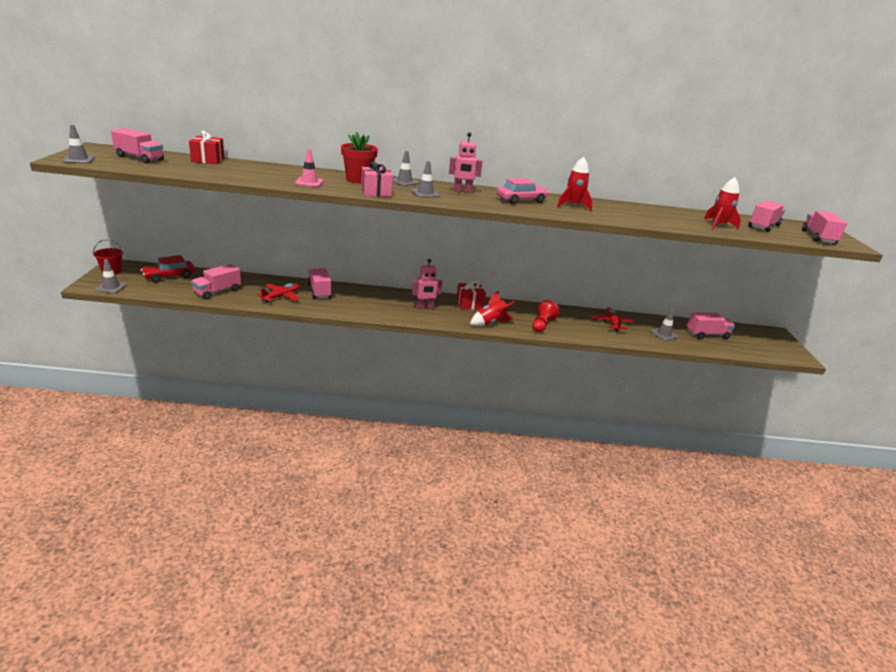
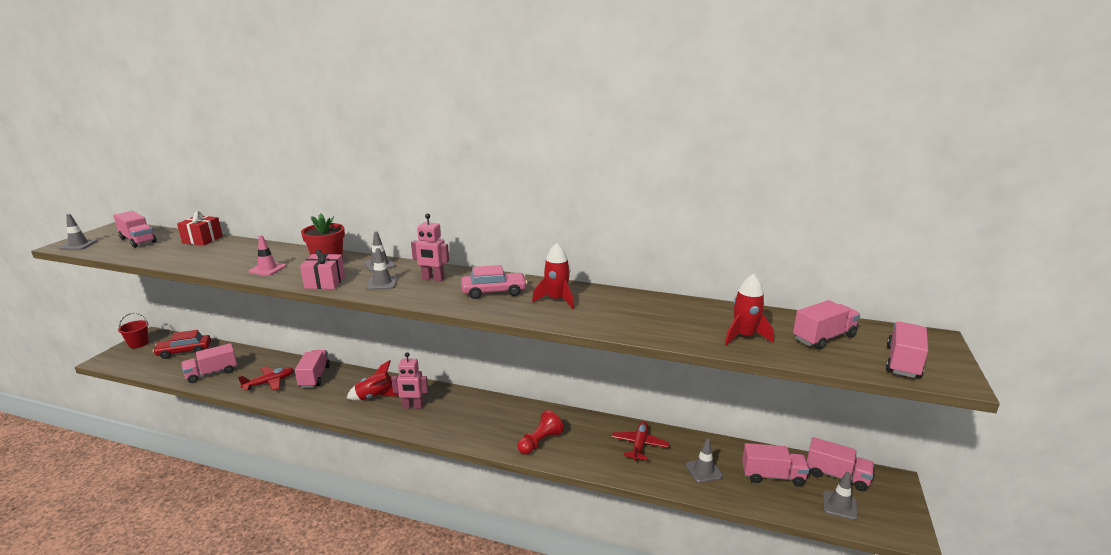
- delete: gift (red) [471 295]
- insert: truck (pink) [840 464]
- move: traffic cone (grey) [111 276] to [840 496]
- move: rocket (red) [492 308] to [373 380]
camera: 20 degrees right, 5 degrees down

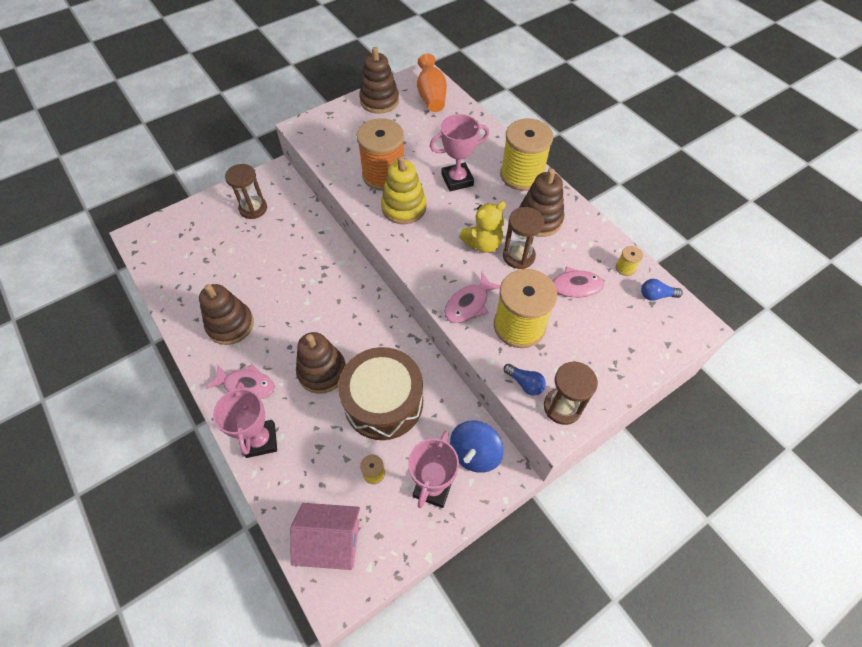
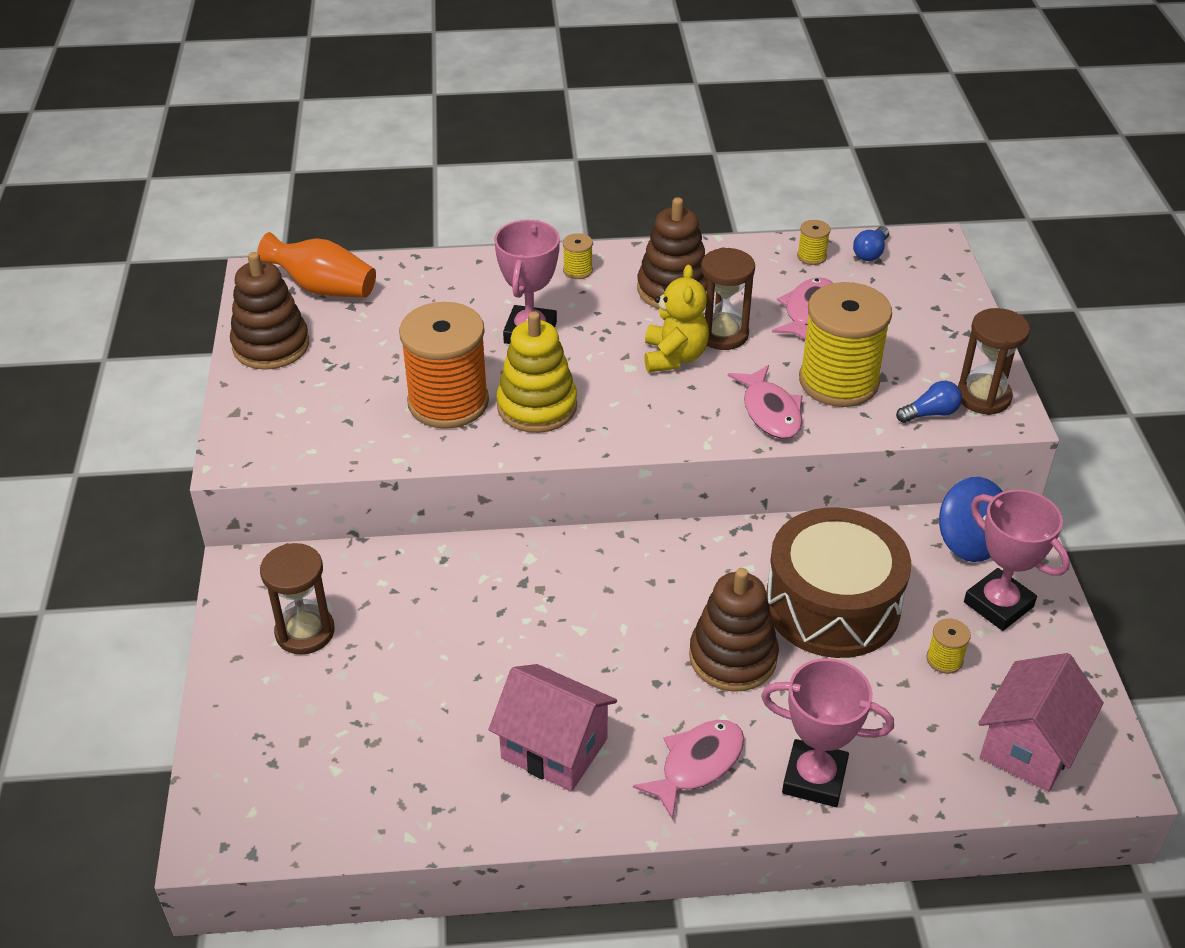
- replace: stacking toy (brown) [226 314] to house (pink) [552 728]
- resize: spool (yellow) [526 154] = [578 256] x0.41
camera: 60 degrees left, 15 degrees down

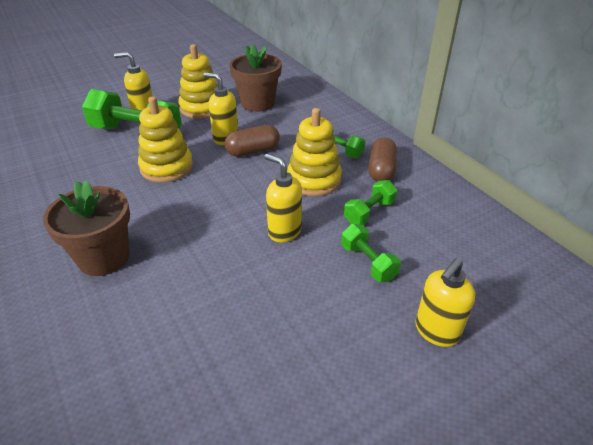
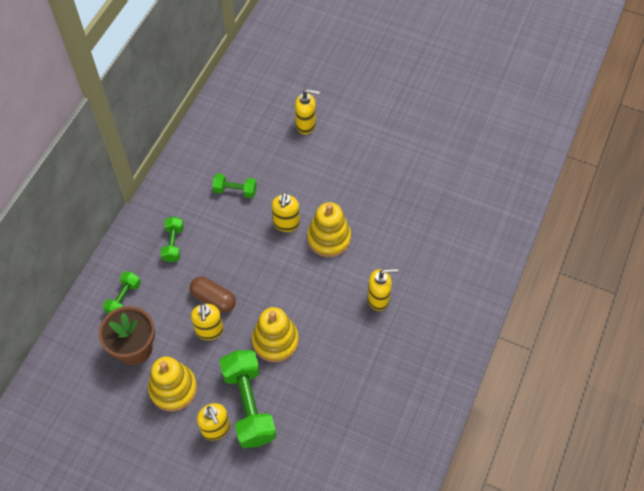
- delete: capsule (brown) [382 159]
- move: stacking toy (yellow) [314 152] to [329 229]
- move: dumbbell (green) [371 253] to [122 292]
- replace: flower pot (brown) [86 228] to soap dispenser (yellow) [382 289]
camera: 125 degrees left, 20 degrees up

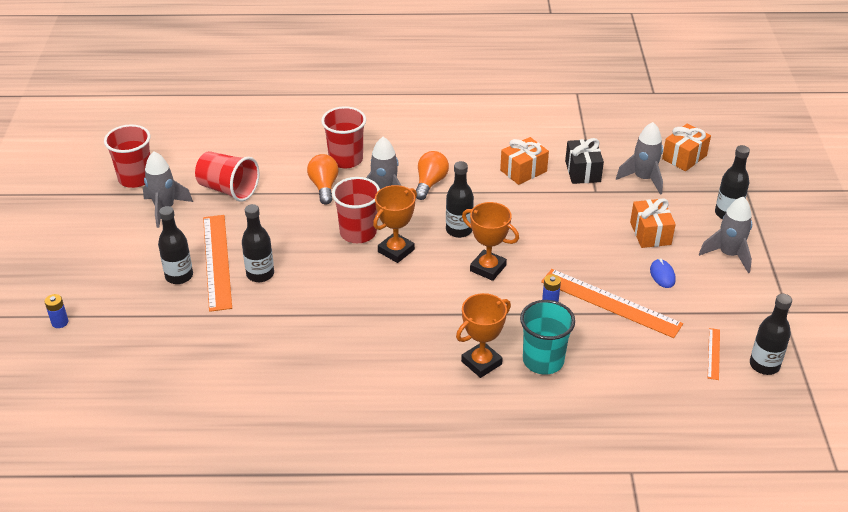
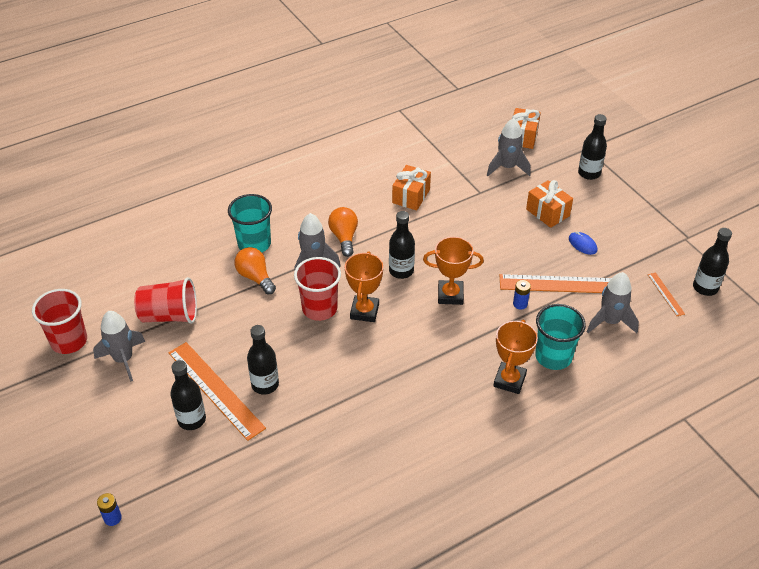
- delete: gift (black) [584 161]
- move: rocket (grey) [725 235] to [613 302]
- recolor: cup (red) [343 137] to cup (turquoise) [250 223]
camera: 30 degrees left, 5 degrees up

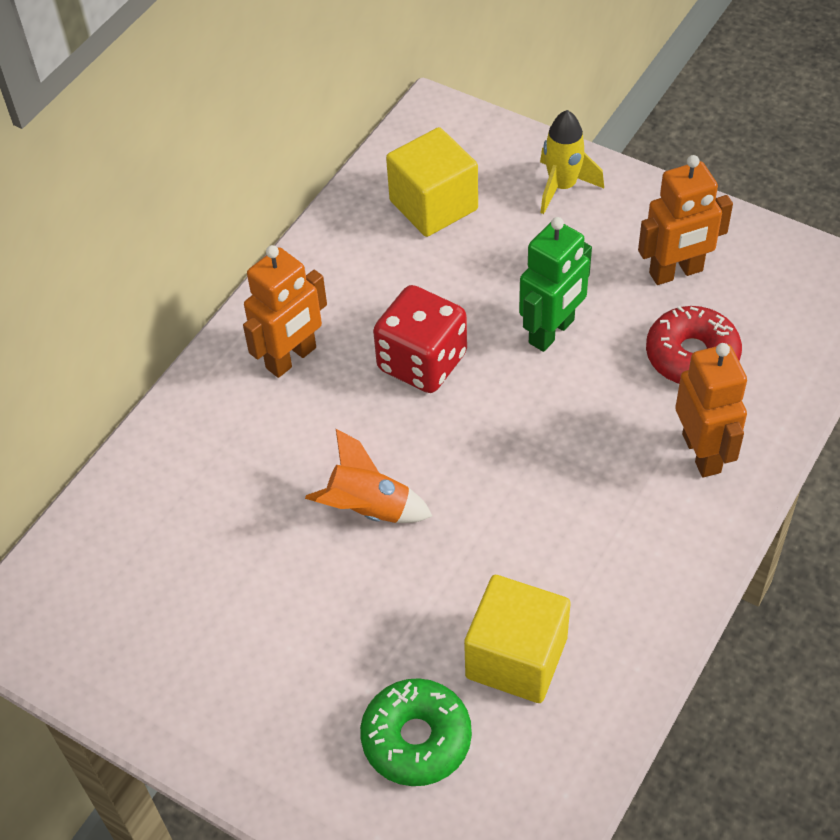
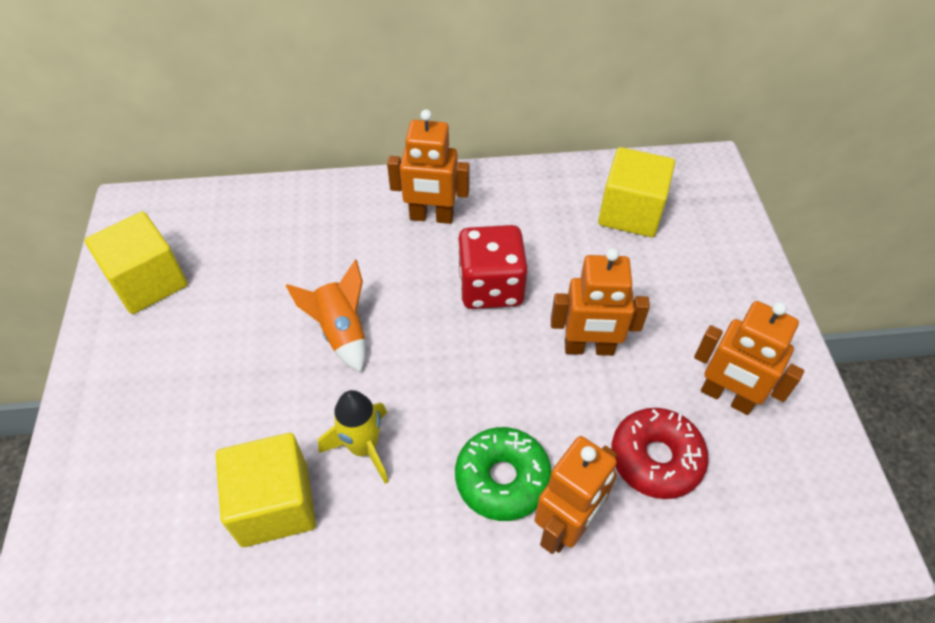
- insert: cube (yellow) [136 263]
- move: donut (green) [416 732] to [503 474]
- move: rocket (yellow) [572 162] to [353 437]
- recolor: robot (green) [555 284] to robot (orange) [600 302]
camera: 50 degrees right, 0 degrees up

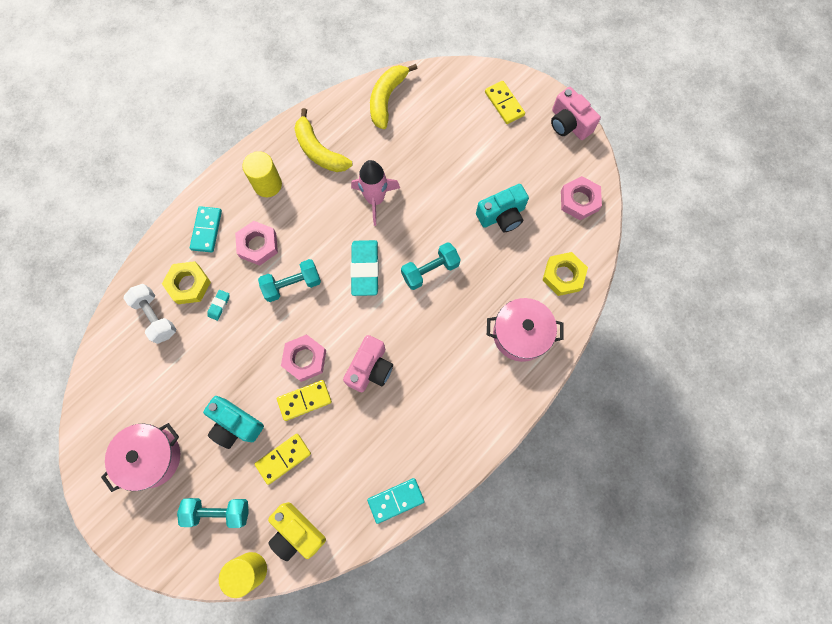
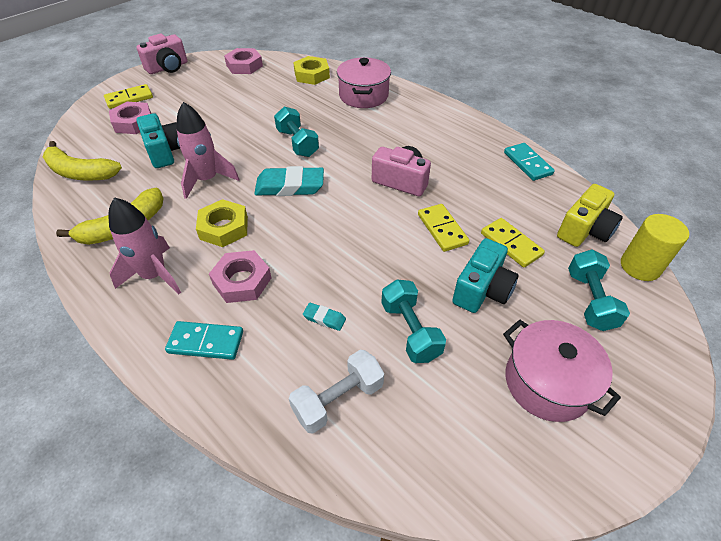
- move: nut (yellow) [186 282] to [222 223]
- move: dumbbell (turquoise) [289 280] to [413 321]
- move: nut (pink) [303 358] to [130 118]
- move: camera (turquoise) [502 208] to [158 140]
- replace: cylinder (yellow) [262 174] to rocket (pink) [145 246]
camera: 90 degrees left, 25 degrees down

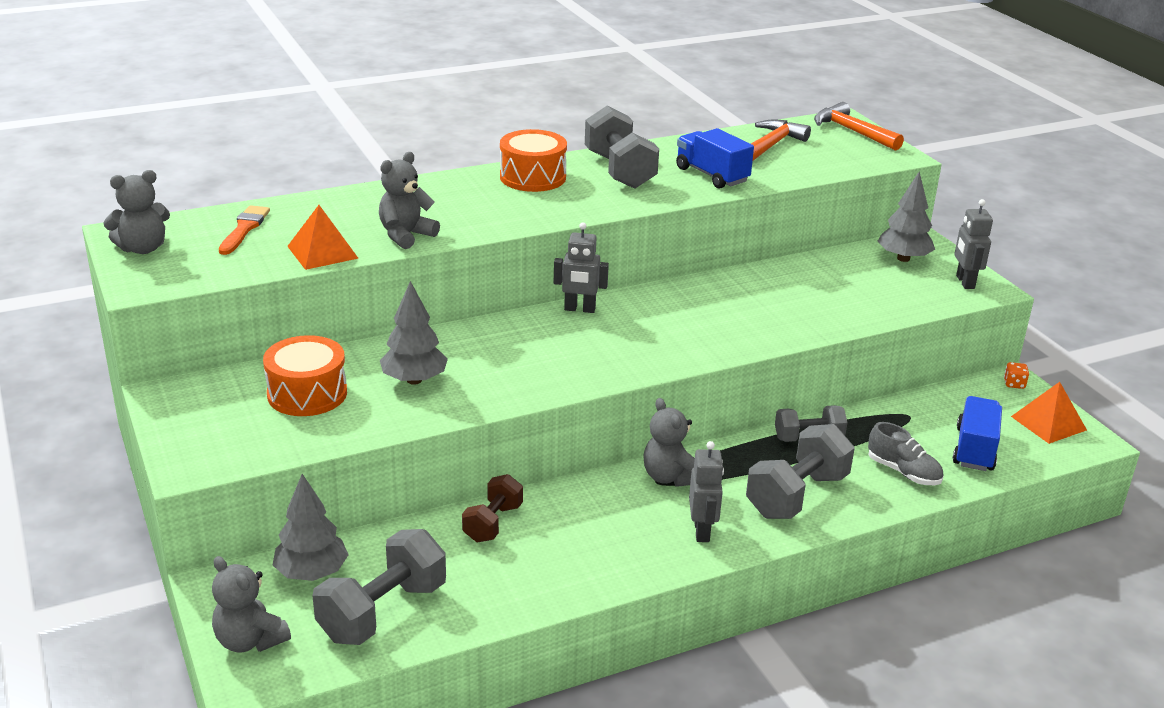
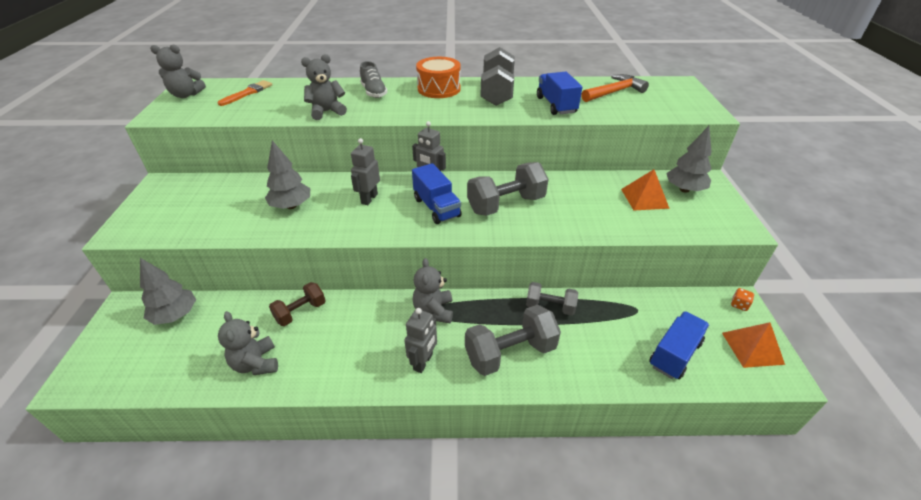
- delete: drum (orange) [305 375]
- delete: hammer (orange) [859 126]
- insert: truck (blue) [437 193]
- move: teddy bear (grey) [251 604] to [248 343]
- move: pyramid (orange) [323 237] to [645 189]
- move: dumbbell (grey) [379 587] to [507 189]
- move: shoe (grey) [905 453] to [373 79]
- move: robot (grey) [973 244] to [365 171]
camera: 25 degrees right, 10 degrees up

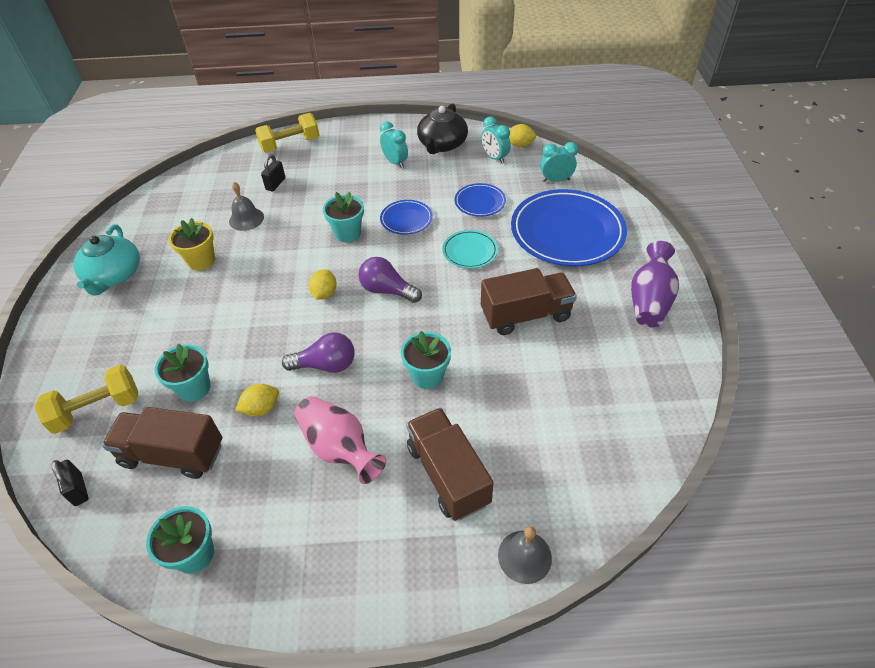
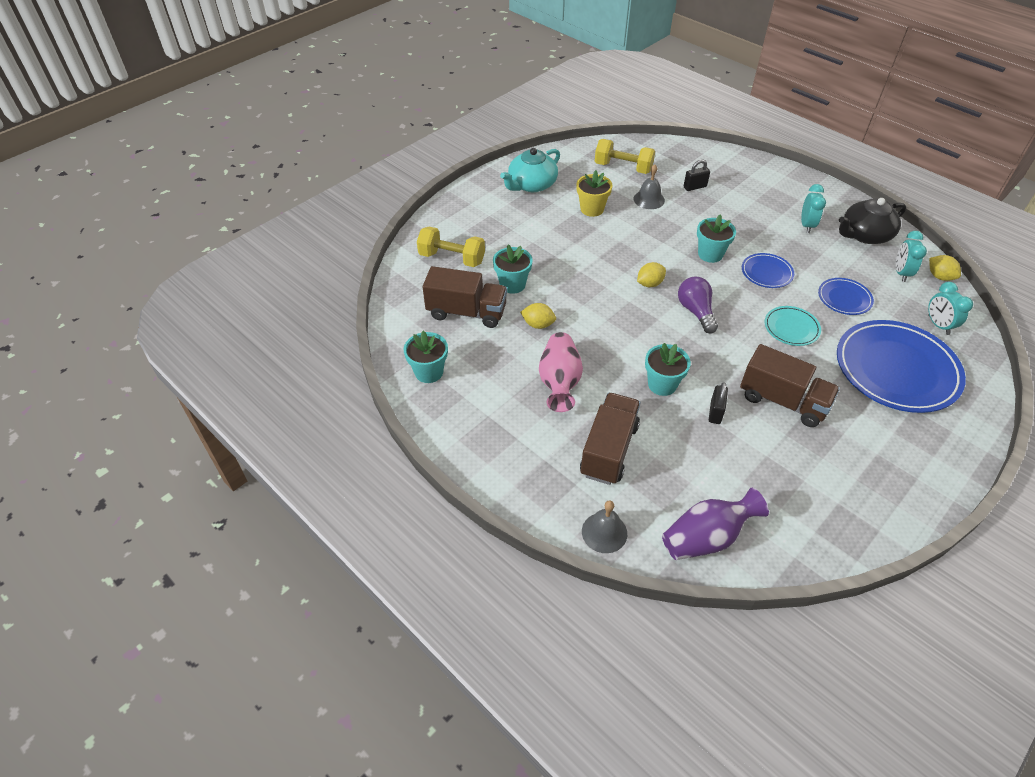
- delete: light bulb (purple) [318 352]
- move: padlock (black) [70 483] to [718 403]
- move: dumbbell (yellow) [287 133] to [625 156]
- move: vase (purple) [655 284] to [715 524]
- rotate: truck (brown) [162 443] = [465 297] 135 degrees clockwise
- rotate: clock (turquoise) [559 162] = [950 308] 150 degrees counterclockwise
camera: 45 degrees right, 0 degrees up

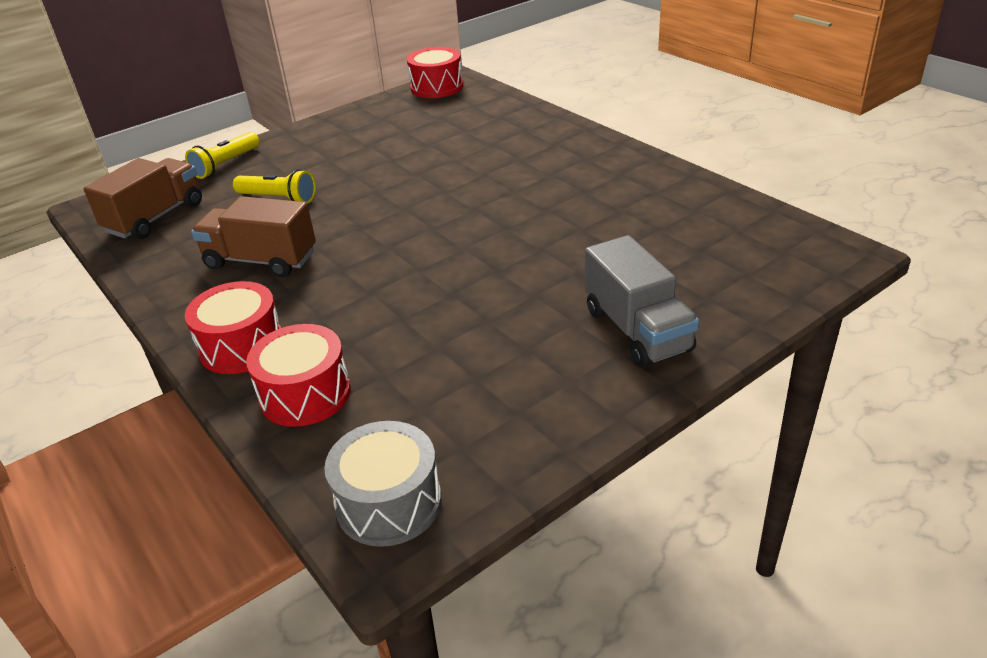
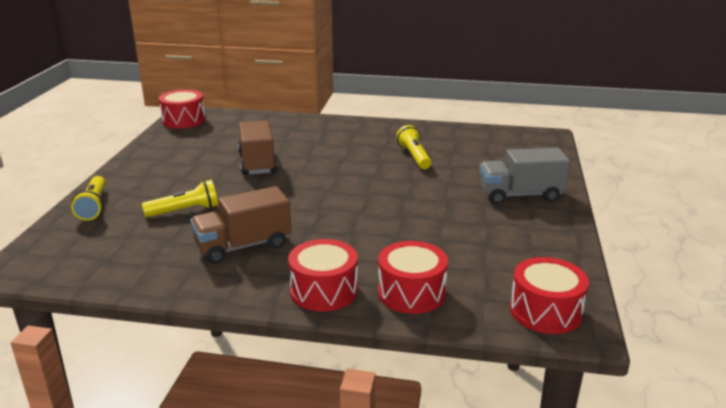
- insert: flashlight (yellow) [413 147]
- move: truck (brown) [143 198] to [257 147]
- recolor: drum (grey) [383 484] to drum (red) [549 295]
- rotate: truck (grey) [642 301] = [524 176] 150 degrees clockwise
camera: 45 degrees left, 10 degrees down

